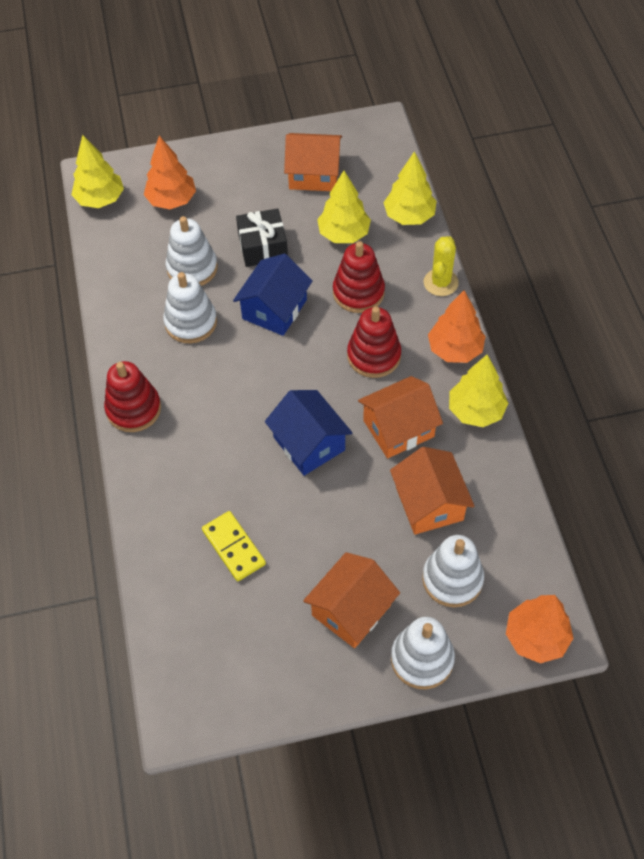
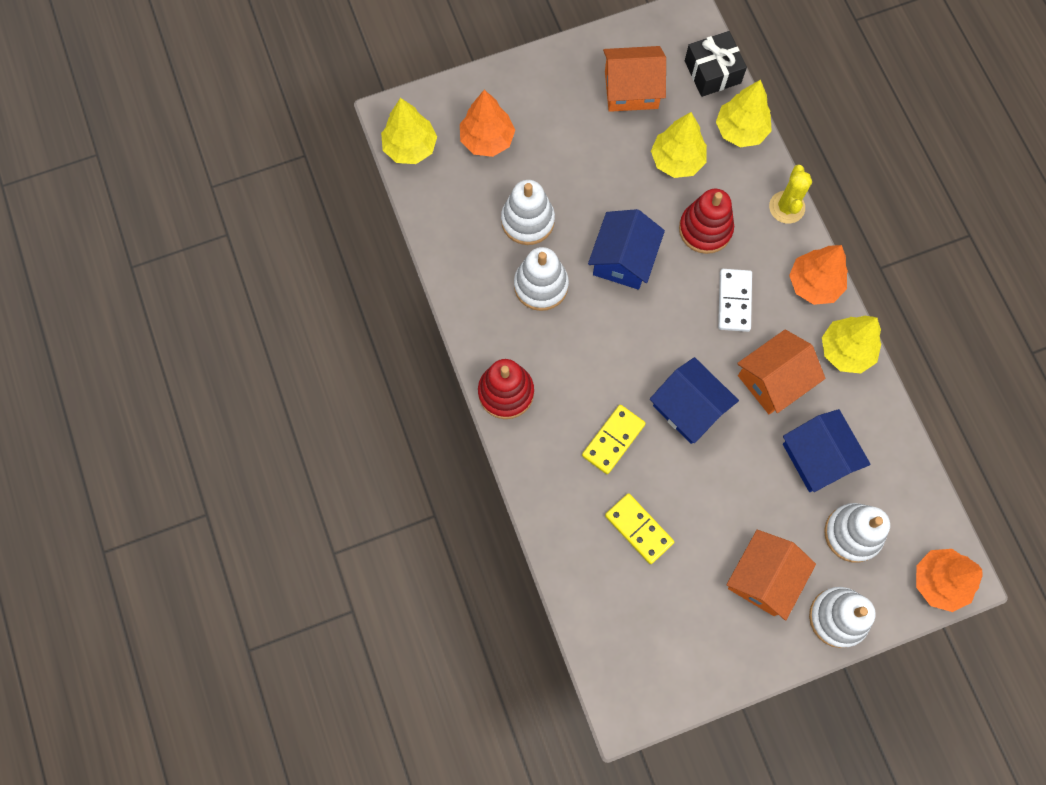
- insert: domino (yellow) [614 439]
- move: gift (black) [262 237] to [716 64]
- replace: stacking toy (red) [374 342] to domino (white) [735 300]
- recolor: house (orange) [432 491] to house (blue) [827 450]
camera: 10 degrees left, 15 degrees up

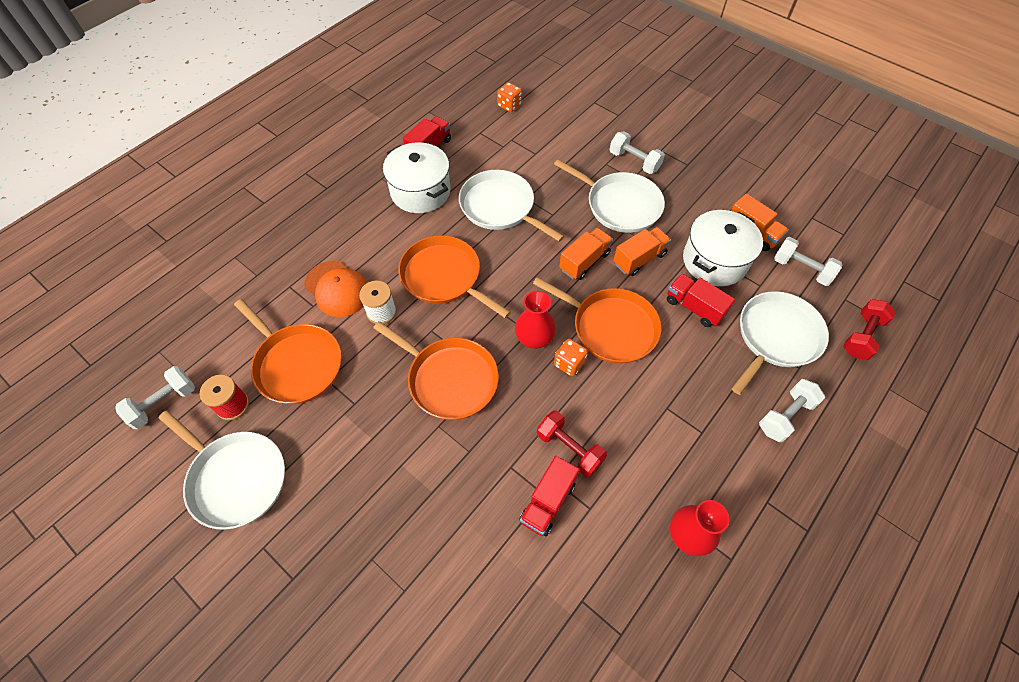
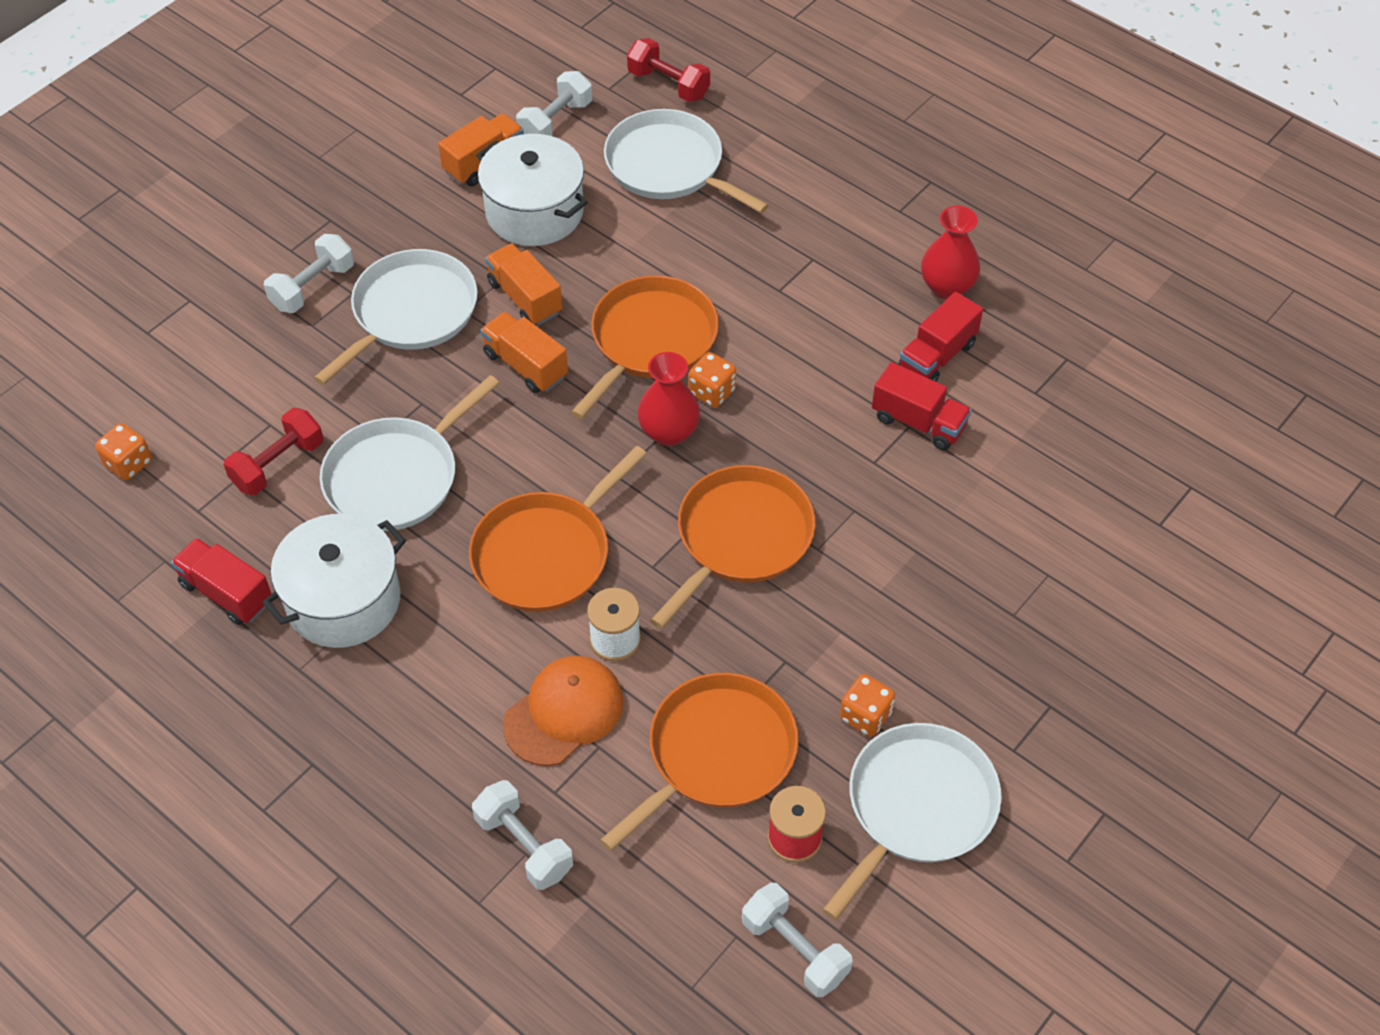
- insert: dice (orange) [867 705]
- move: dumbbell (red) [572 443] to [273 451]
- move: truck (red) [701 300] to [940 337]
- move: dumbbell (white) [792 410] to [522 835]
camera: 90 degrees left, 5 degrees down

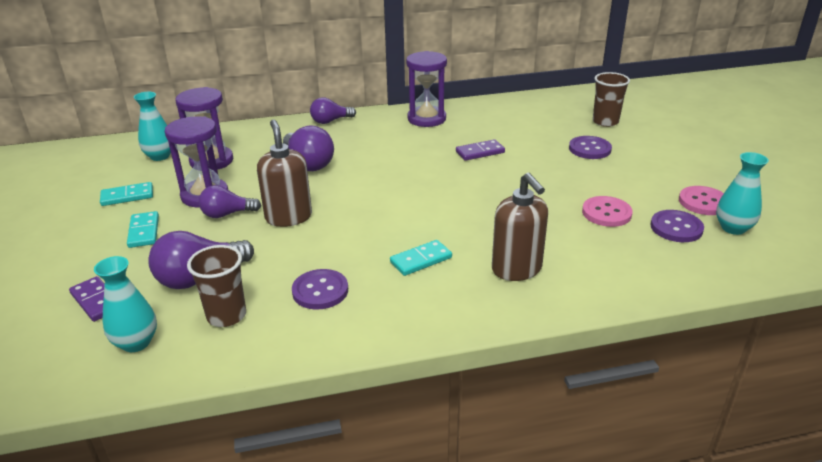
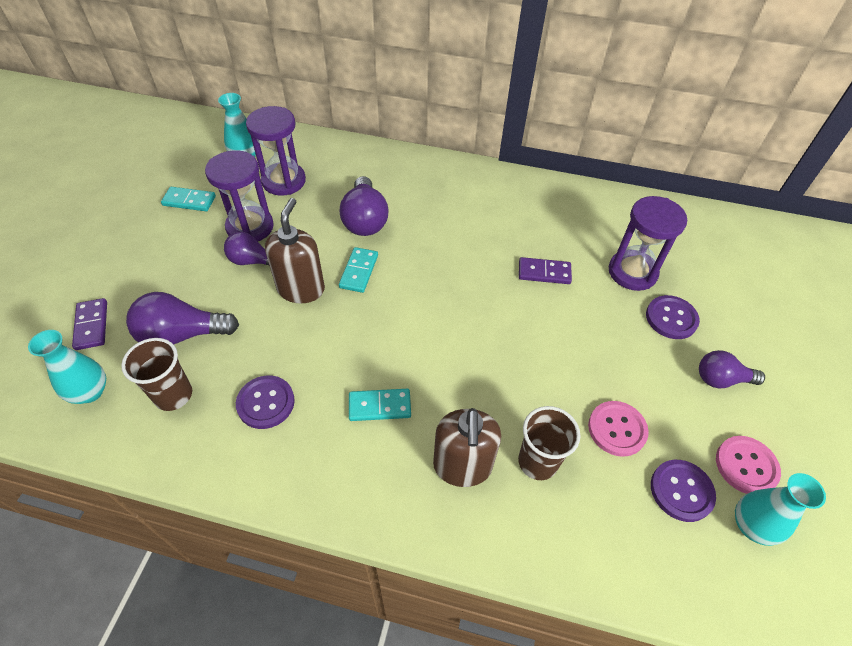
- move: domino (turquoise) [143 229] to [358 270]
- move: light bulb (purple) [333 110] to [732 369]
- move: hourglass (purple) [426 89] to [648 243]
- move: cup (brown) [611 99] to [549 443]
camera: 25 degrees right, 20 degrees up

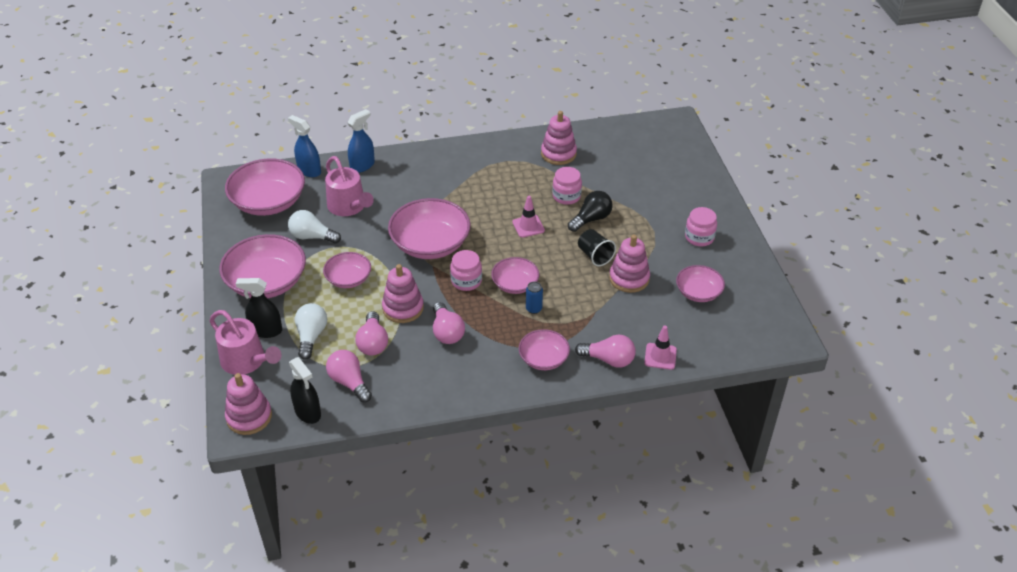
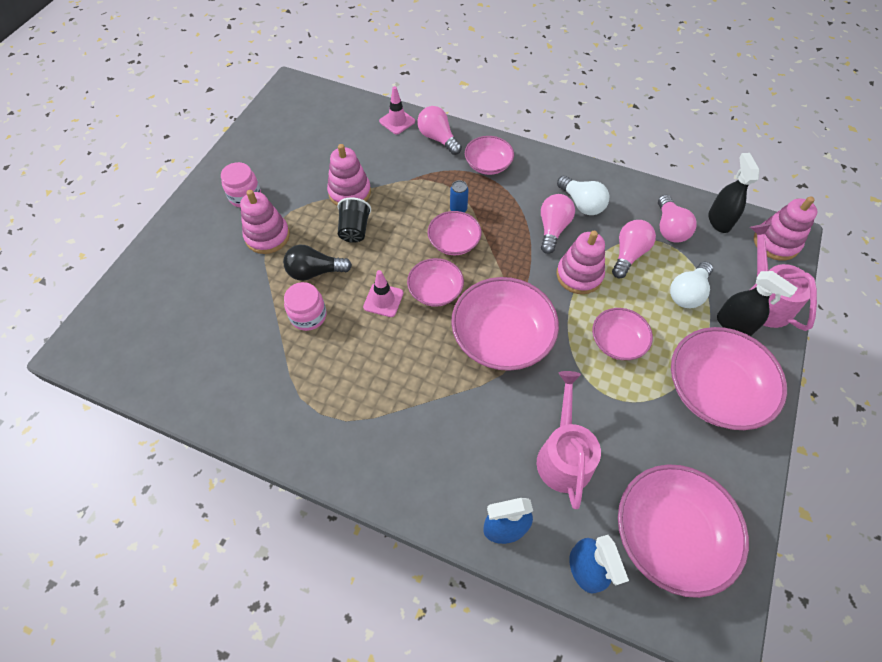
- delete: jar (pink) [466 270]
- move: light bulb (white) [314 227] to [583 195]
- move: stacking toy (pink) [559 138] to [265 222]
- move: bowl (pink) [700 283] to [435 282]
camera: 145 degrees left, 15 degrees up

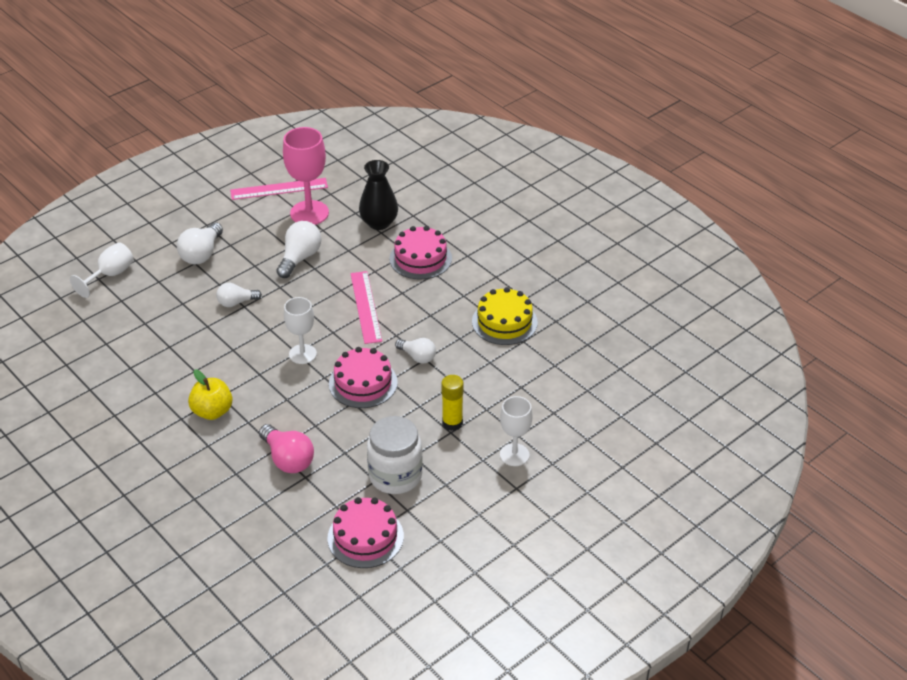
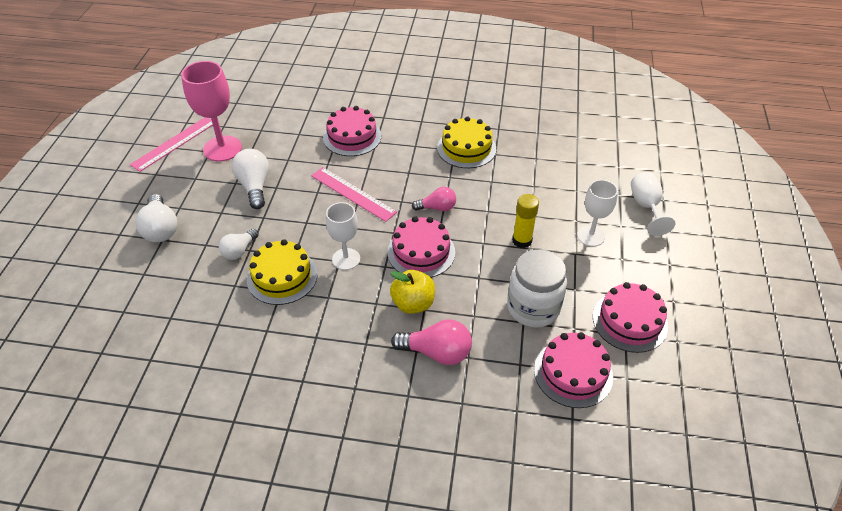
- delete: vase (black) [378 195]
- insert: cake (yellow) [282 272]
- insert: cake (pink) [630 317]
- move: goblet (white) [102 270] to [653 204]
- move: apple (yellow) [210 395] to [412 292]
- recolor: light bulb (white) [415 351] to light bulb (pink) [434 199]
camera: 40 degrees left, 5 degrees up

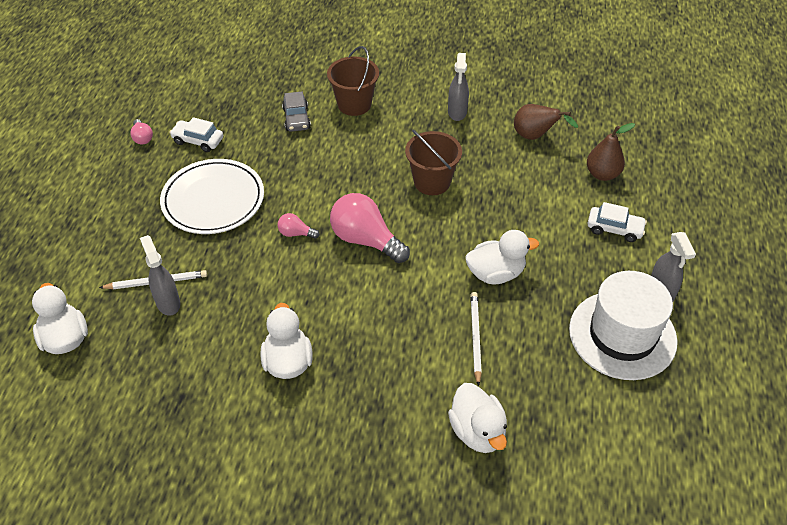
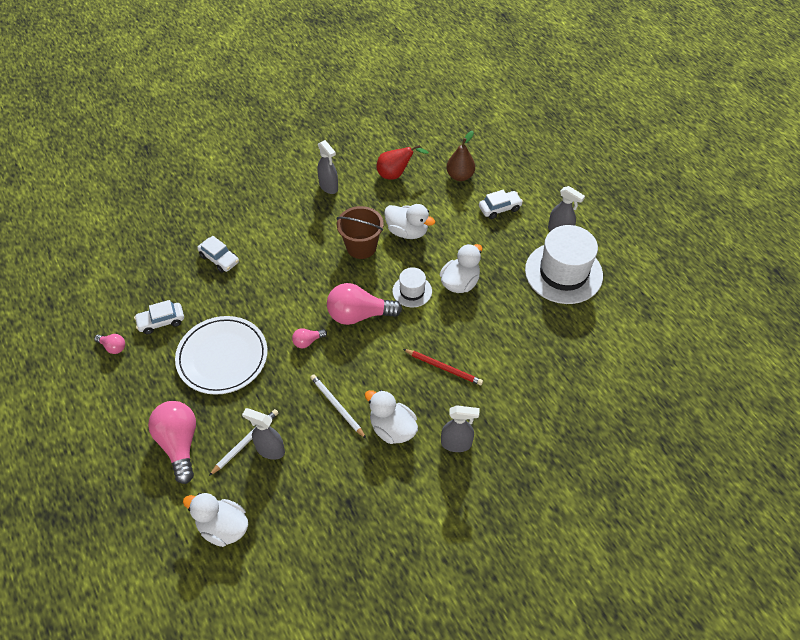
- delete: bucket (brown) [353 81]
- insert: light bulb (pink) [172 442]
- insert: hat (white) [412 287]
- insert: pencil (red) [443 367]
- insert: spray bottle (grey) [460 428]
- move: duck (white) [477 418] to [409 221]
- move: pencil (white) [476 339] to [338 406]
- recolor: car (grey) [296 111] to car (white) [218 254]
- recolor: pear (brown) [546 122] to pear (red) [402 162]
camera: 40 degrees left, 5 degrees up

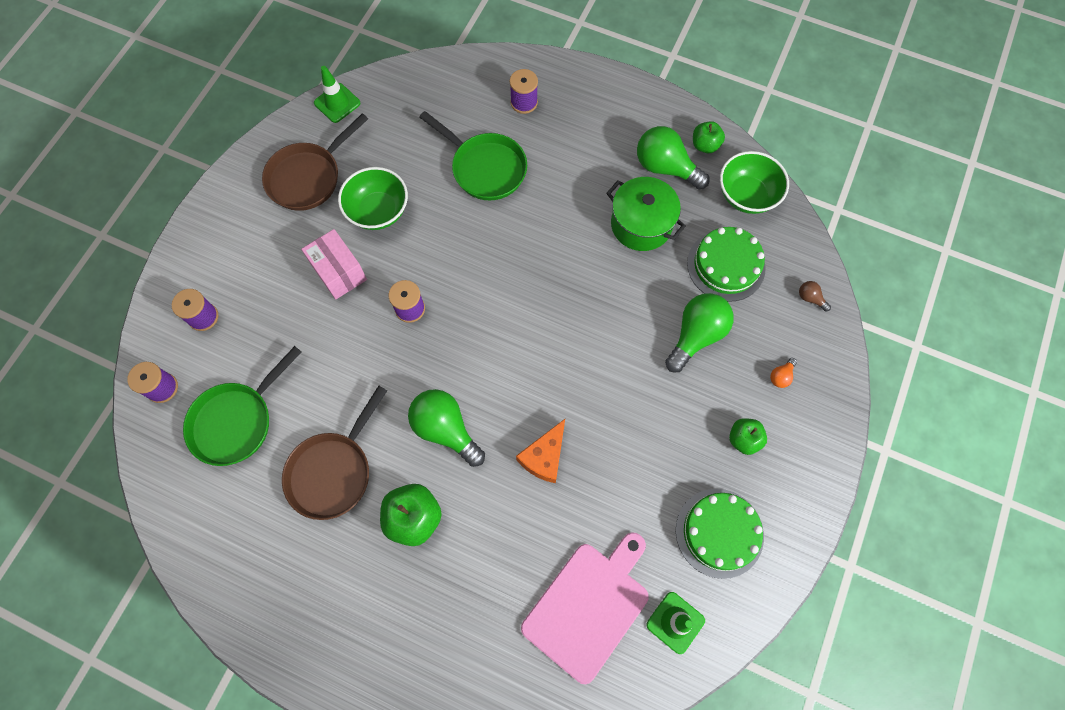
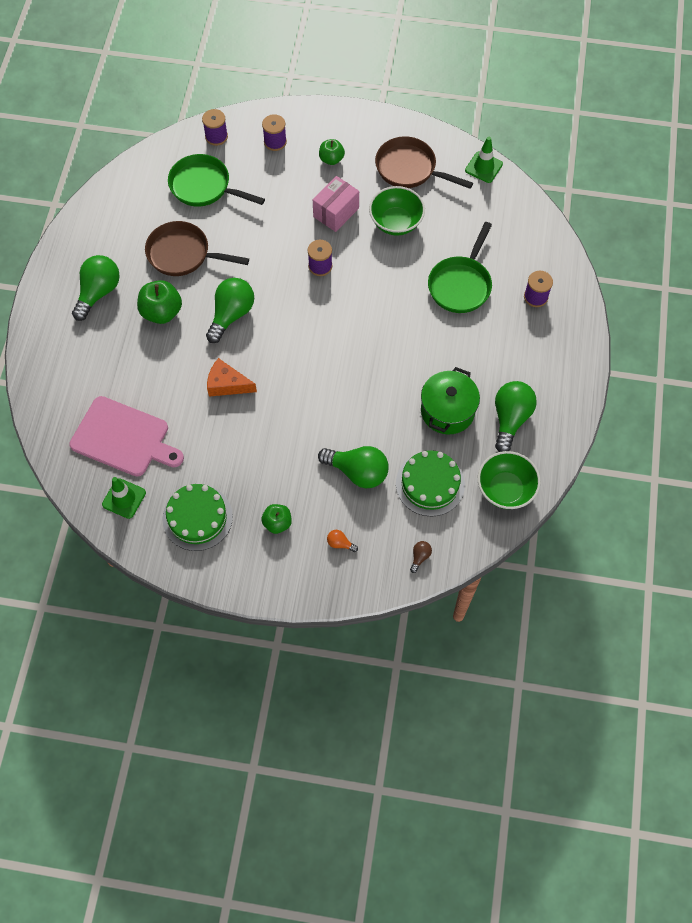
- insert: light bulb (green) [96 288]
- move: apple (green) [709 137] to [332 152]
camera: 75 degrees right, 5 degrees down

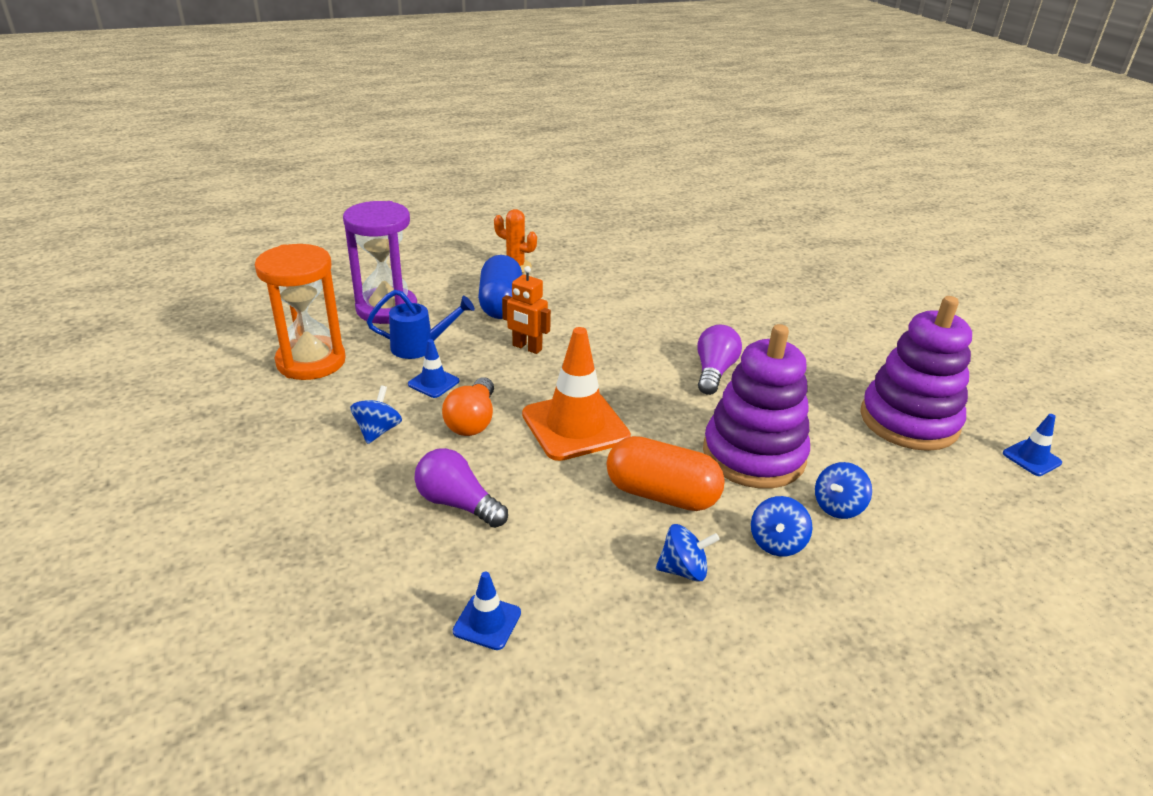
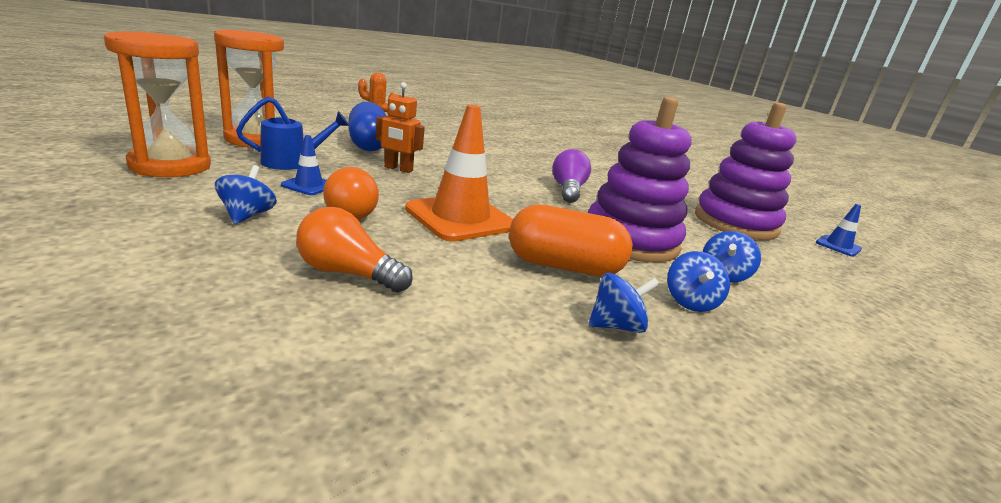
- delete: traffic cone (blue) [487 611]
- recolor: hourglass (purple) [380 262] to hourglass (orange) [249 89]
- recolor: light bulb (purple) [461 488] to light bulb (orange) [354 250]
camera: 15 degrees left, 10 degrees down

